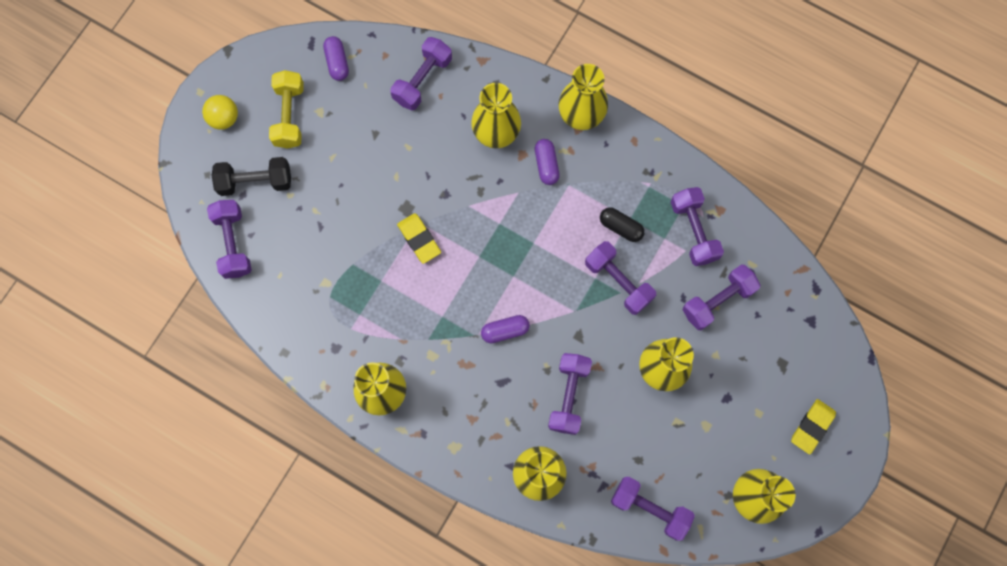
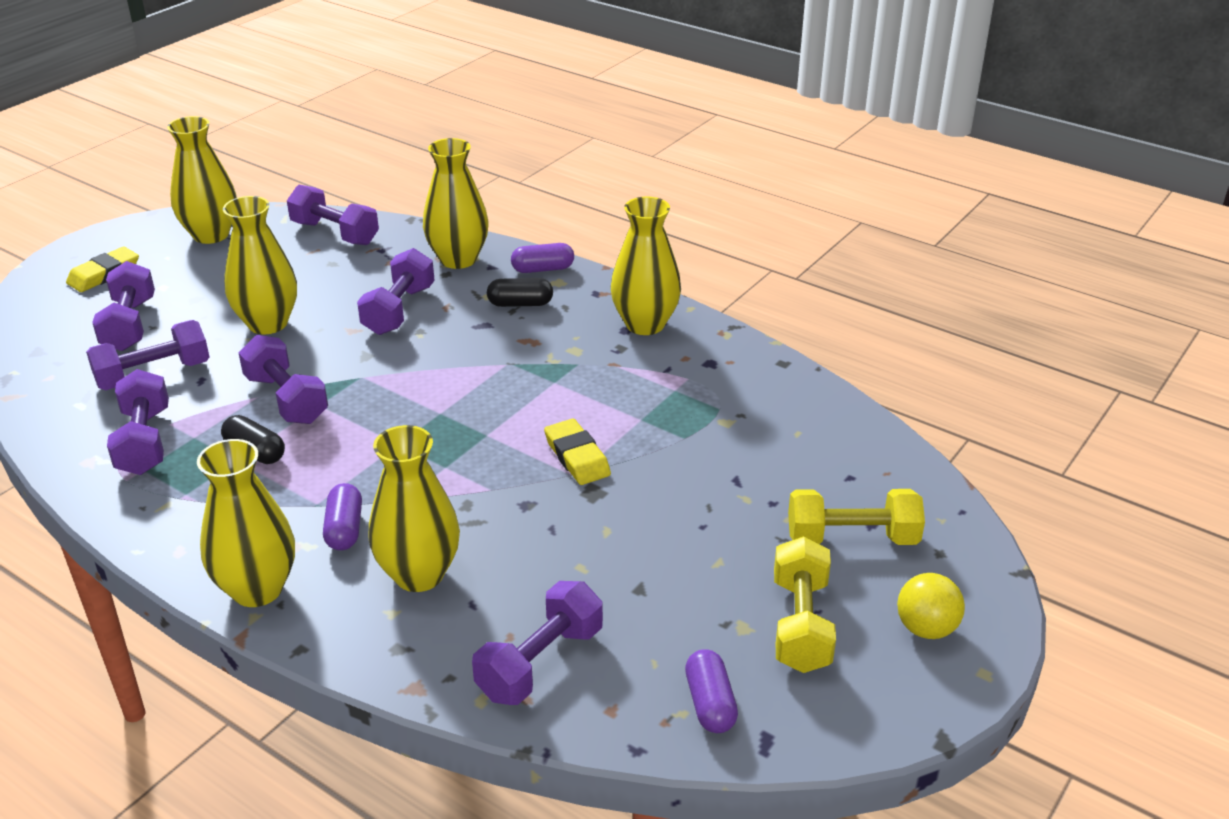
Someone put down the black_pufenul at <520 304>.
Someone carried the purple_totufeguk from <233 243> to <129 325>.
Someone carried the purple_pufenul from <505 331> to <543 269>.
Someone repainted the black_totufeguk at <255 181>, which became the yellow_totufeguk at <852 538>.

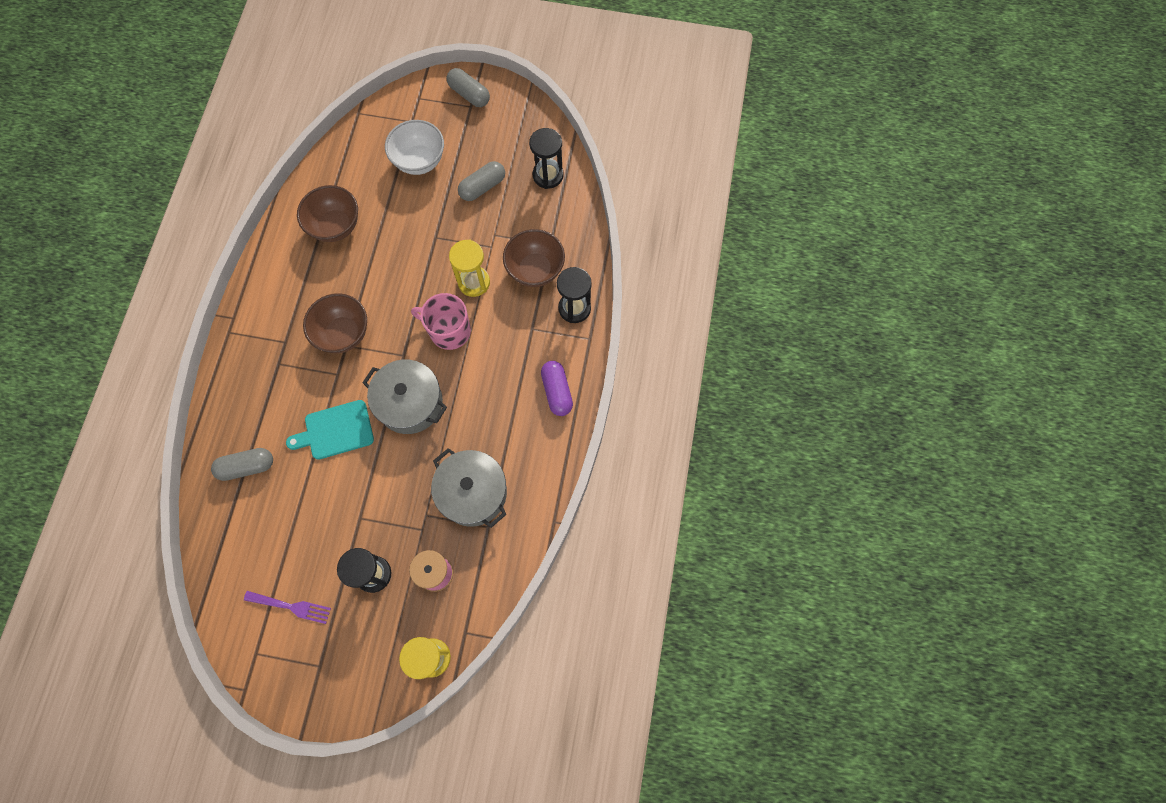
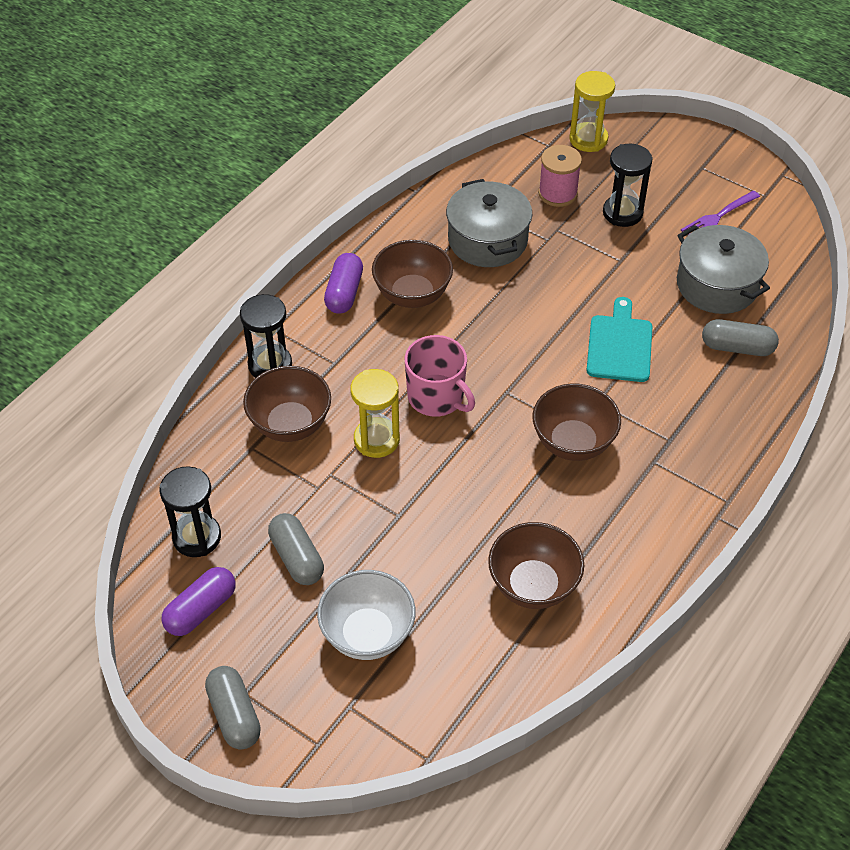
Someone put down the purple_pufenul at <201 610>.
Someone put down the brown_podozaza at <412 295>.
Someone carried the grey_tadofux from <410 403> to <717 285>.
Someone rotated the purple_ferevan at <291 606> by 75 degrees counterclockwise.
Someone rotated the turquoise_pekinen at <336 431> by 90 degrees counterclockwise.
Someone rotated the grey_pufenul at <482 187> by 75 degrees clockwise.

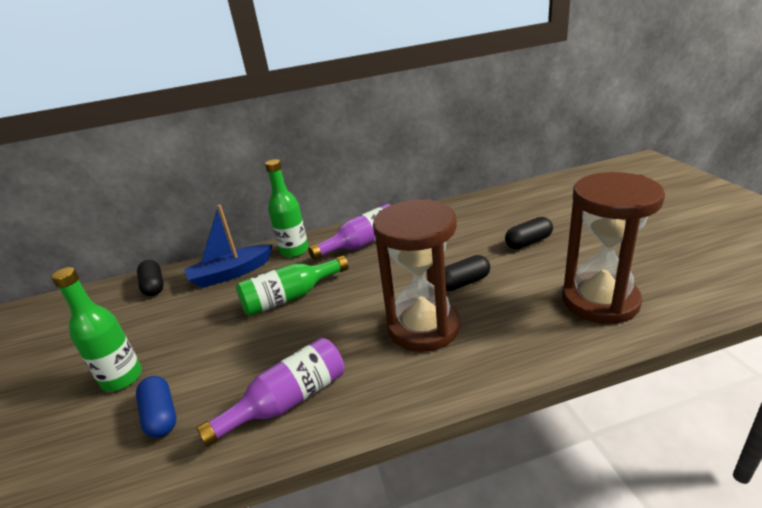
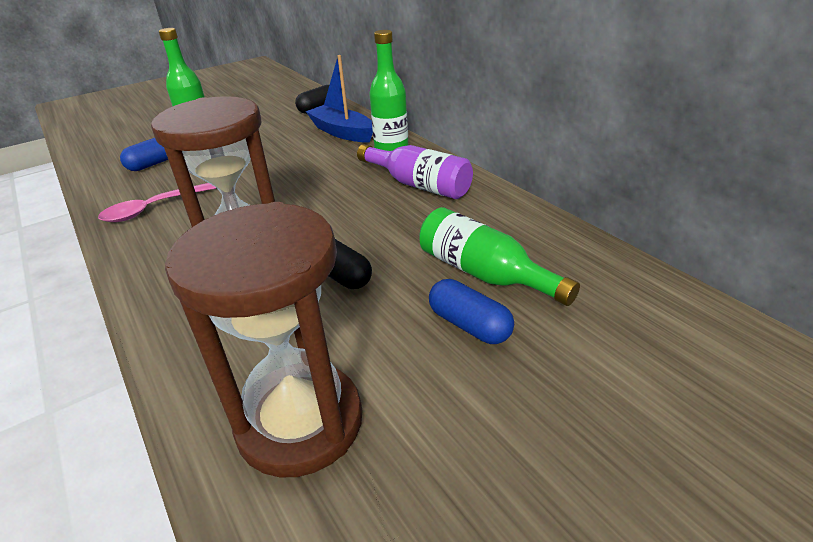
Someone carried the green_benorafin from <290 297> to <484 274>.
Someone swapped the purple_benorafin at <287 402> for the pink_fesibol at <152 209>.
Someone repainted the black_pufenul at <528 242>, which became the blue_pufenul at <469 325>.

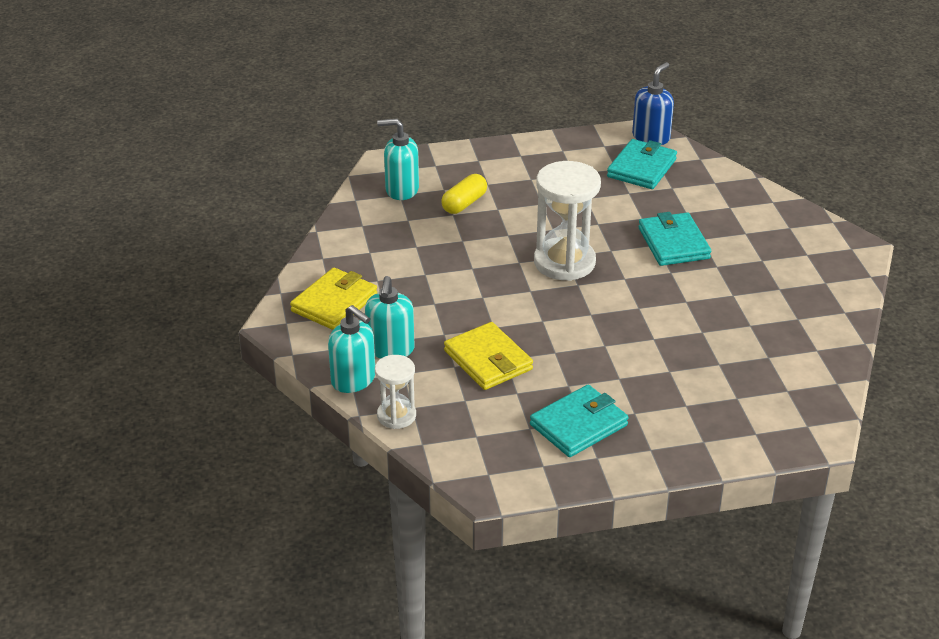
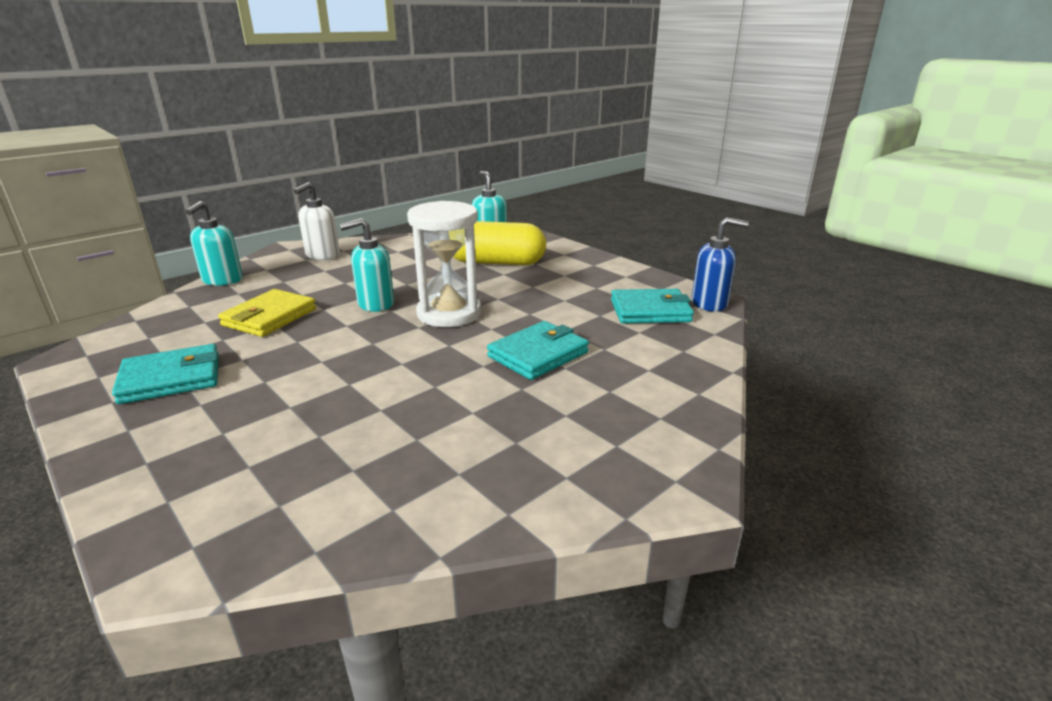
Someone took away the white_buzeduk at <396 416>.
Someone carried the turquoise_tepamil from <390 349> to <375 304>.
Someone swapped the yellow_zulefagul at <334 303> for the white_tepamil at <322 255>.
Someone rotated the turquoise_zulefagul at <578 425> by 45 degrees counterclockwise.
Someone scaled the yellow_pufenul at <464 203> by 1.85.

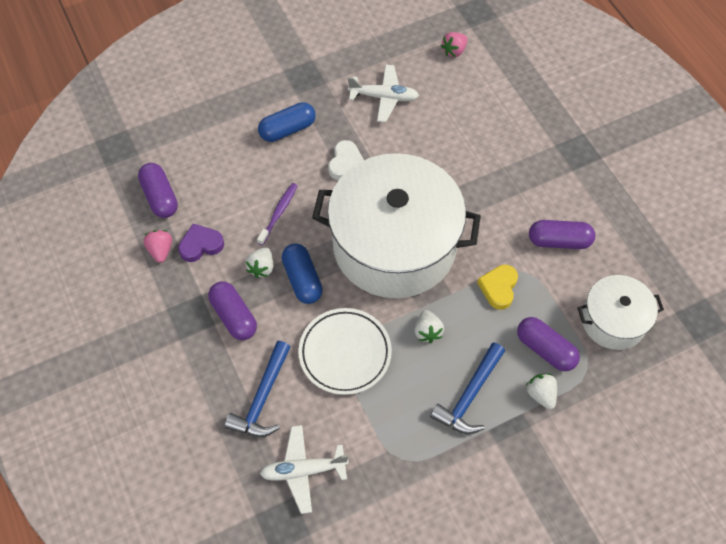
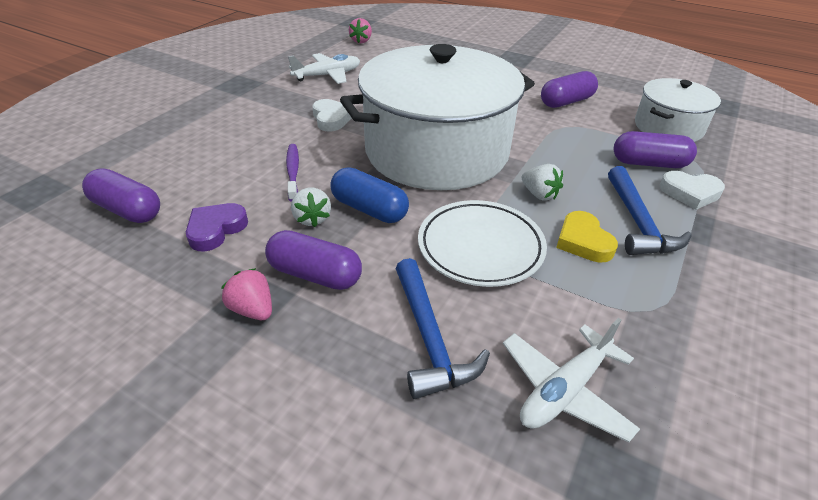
Someone took away the blue_pufenul at <287 129>.
Someone carried the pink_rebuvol from <161 250> to <253 309>.
Someone carried the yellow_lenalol from <498 288> to <583 241>.
Someone swapped the white_rebuvol at <541 394> for the white_lenalol at <690 193>.

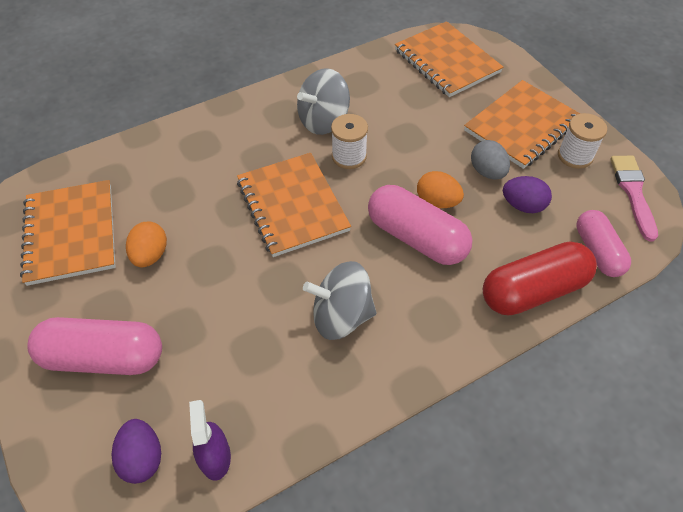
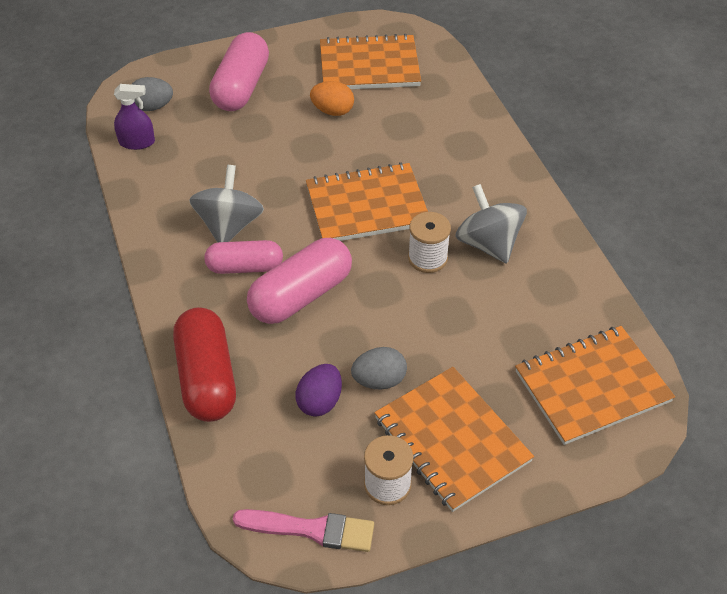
Someone took away the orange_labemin at <437 202>.
Someone carried the pink_pufenul from <597 251> to <245 267>.
Someone repainted the purple_labemin at <142 458>, which became the grey_labemin at <152 107>.

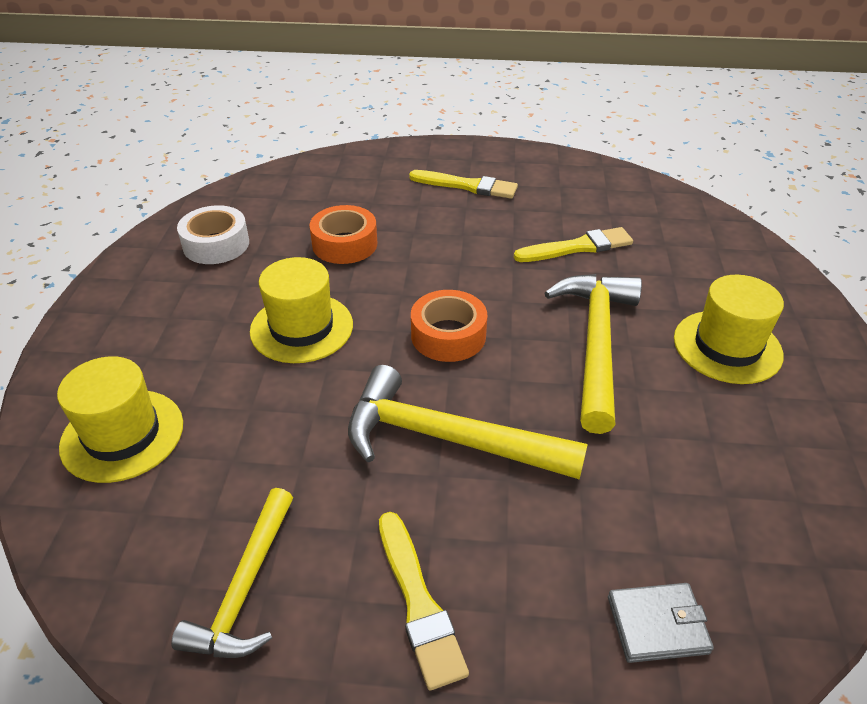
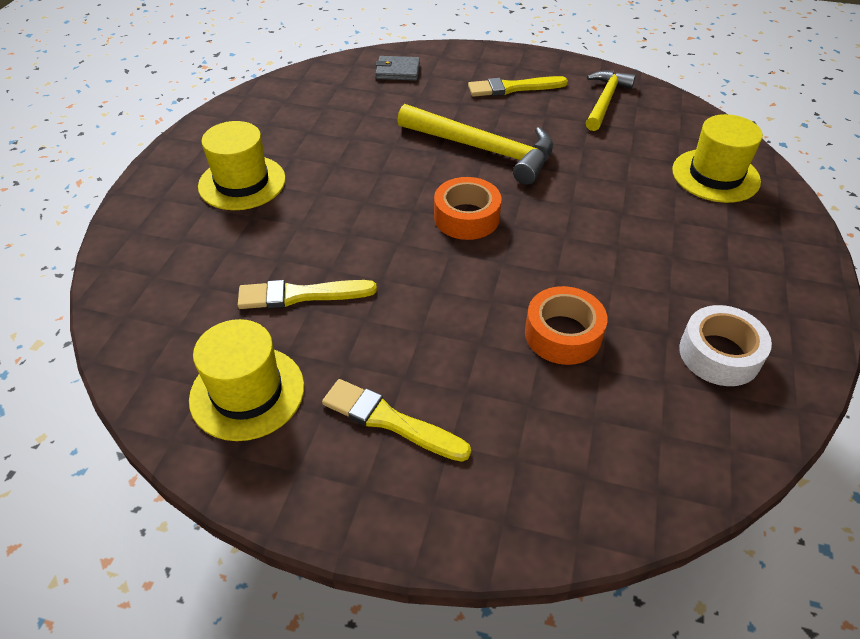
Someone took away the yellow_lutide at <596 344>.
Someone carried the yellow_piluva from <301 328> to <247 392>.
Someone rotated the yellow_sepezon at <418 602> by 90 degrees counterclockwise.

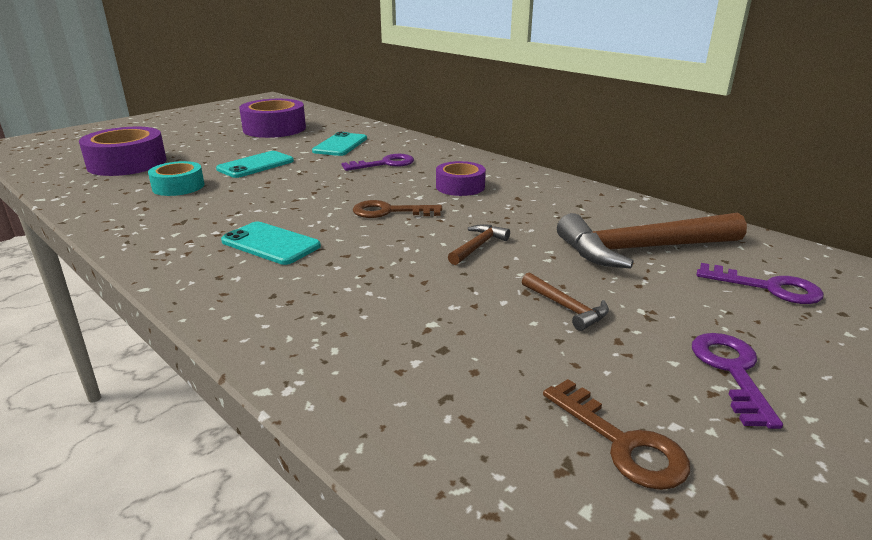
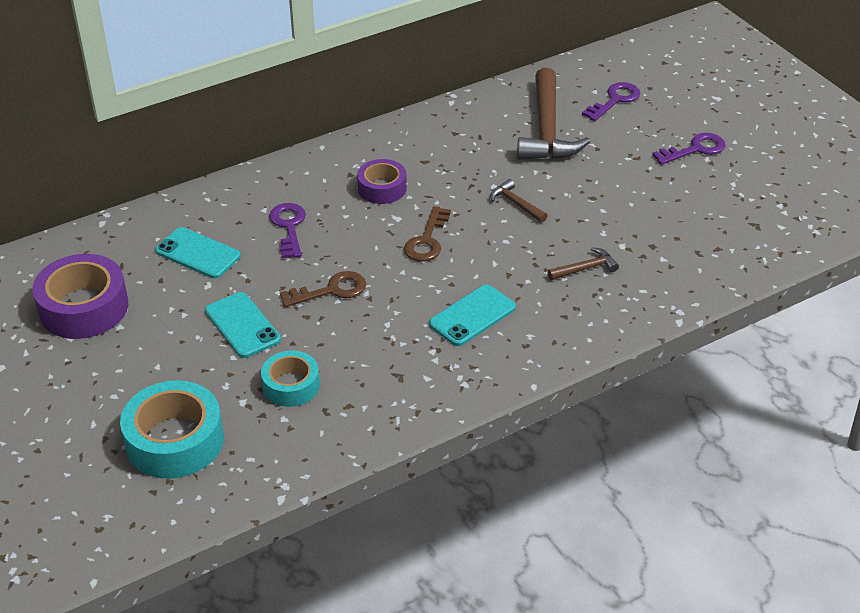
Someone carried the brown_lutide from <566 308> to <585 268>.
Someone carried the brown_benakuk from <622 443> to <331 290>.
Someone repainted the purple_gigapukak at <127 163>, which became the turquoise_gigapukak at <175 441>.
Someone rotated the purple_benakuk at <731 371> by 135 degrees clockwise.

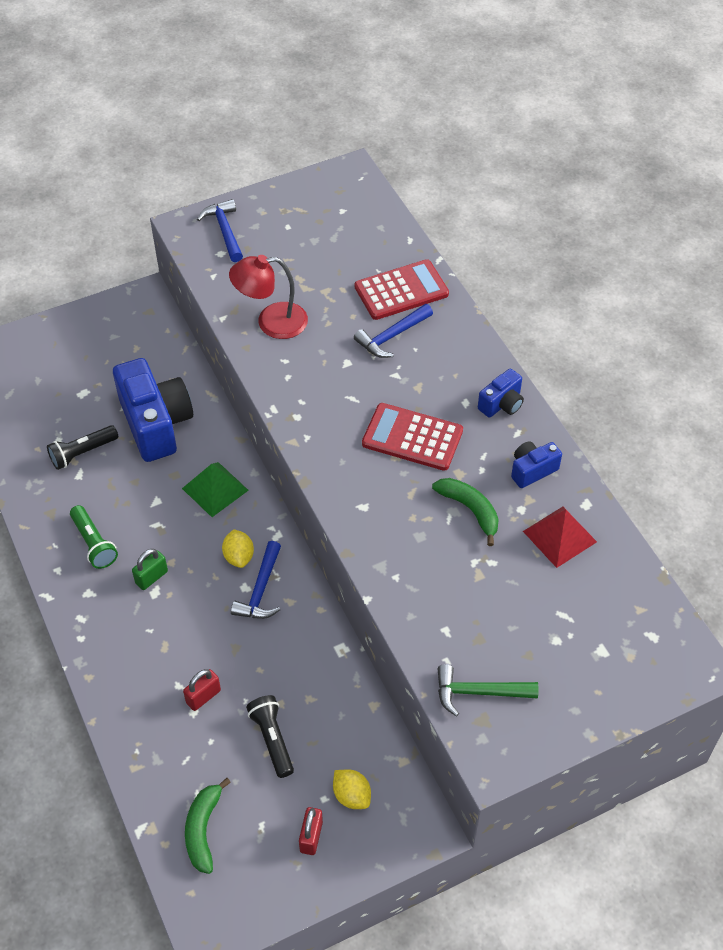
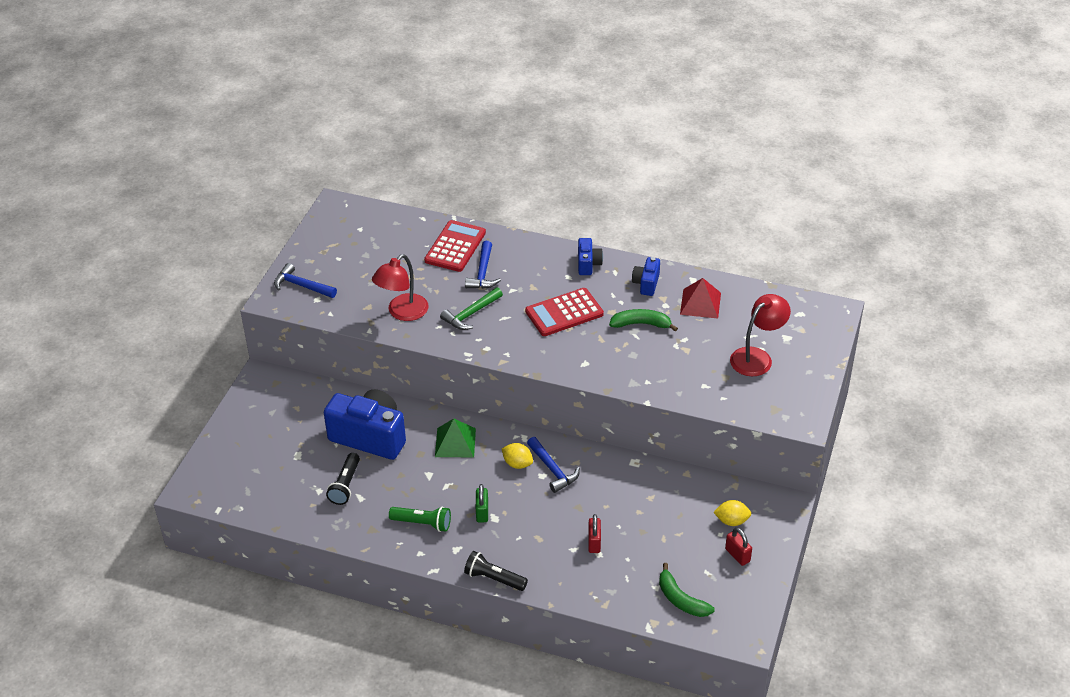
Someone put down the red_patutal at <757 357>.
Someone carried the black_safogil from <272 739> to <494 578>.
Someone carried the green_lutide from <479 692> to <471 314>.

